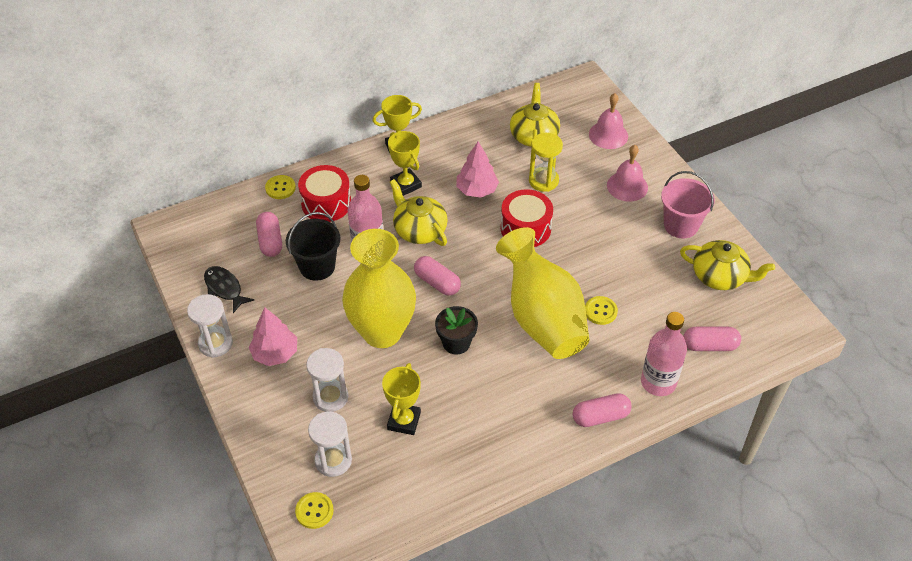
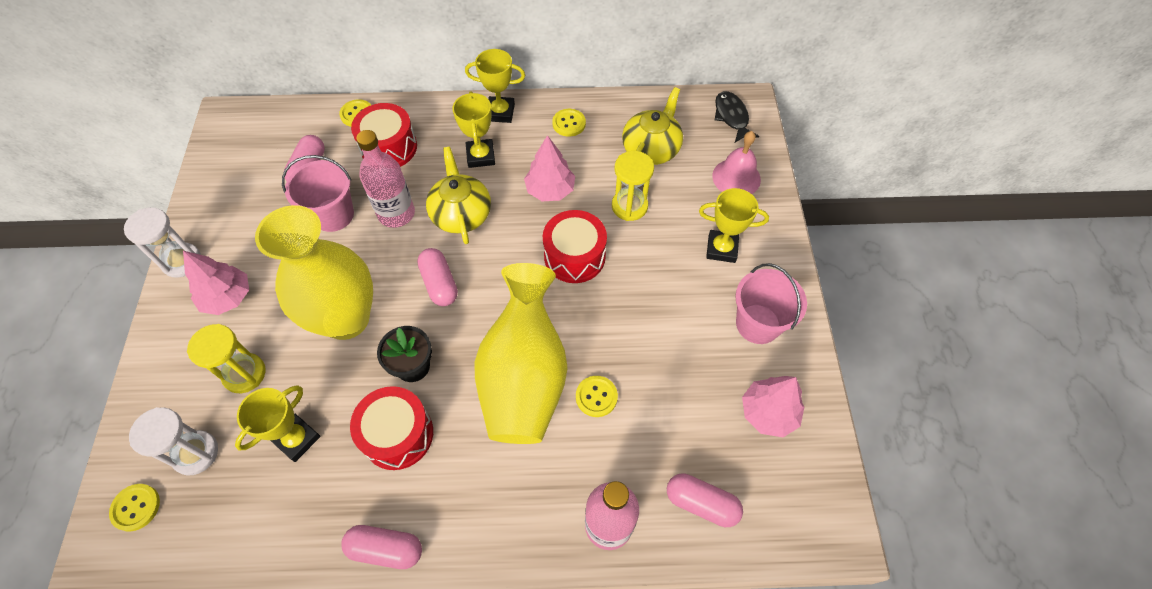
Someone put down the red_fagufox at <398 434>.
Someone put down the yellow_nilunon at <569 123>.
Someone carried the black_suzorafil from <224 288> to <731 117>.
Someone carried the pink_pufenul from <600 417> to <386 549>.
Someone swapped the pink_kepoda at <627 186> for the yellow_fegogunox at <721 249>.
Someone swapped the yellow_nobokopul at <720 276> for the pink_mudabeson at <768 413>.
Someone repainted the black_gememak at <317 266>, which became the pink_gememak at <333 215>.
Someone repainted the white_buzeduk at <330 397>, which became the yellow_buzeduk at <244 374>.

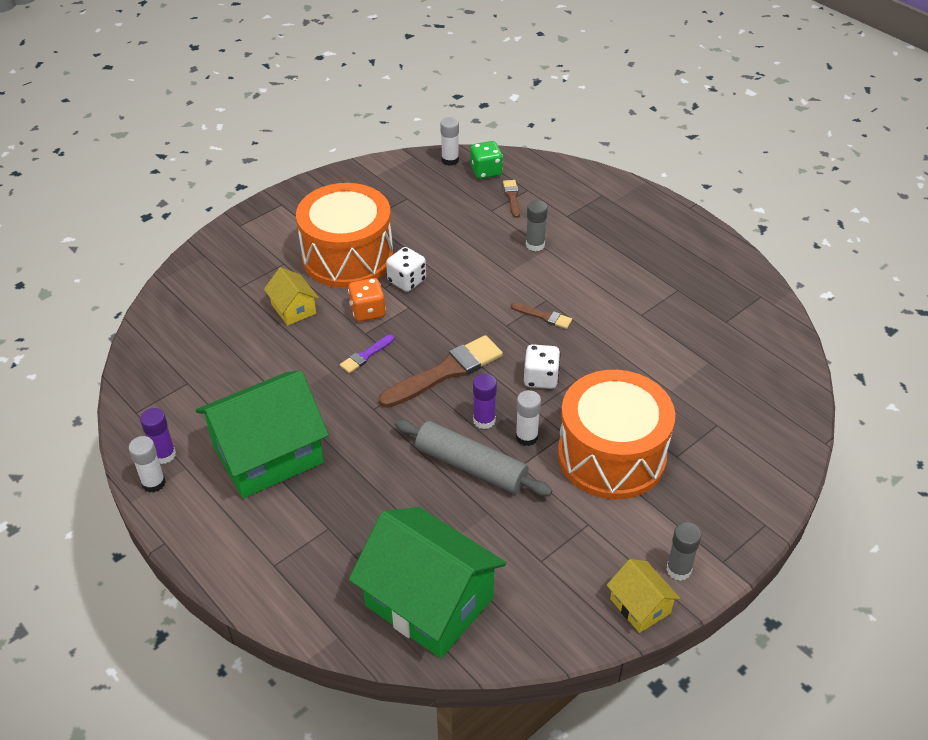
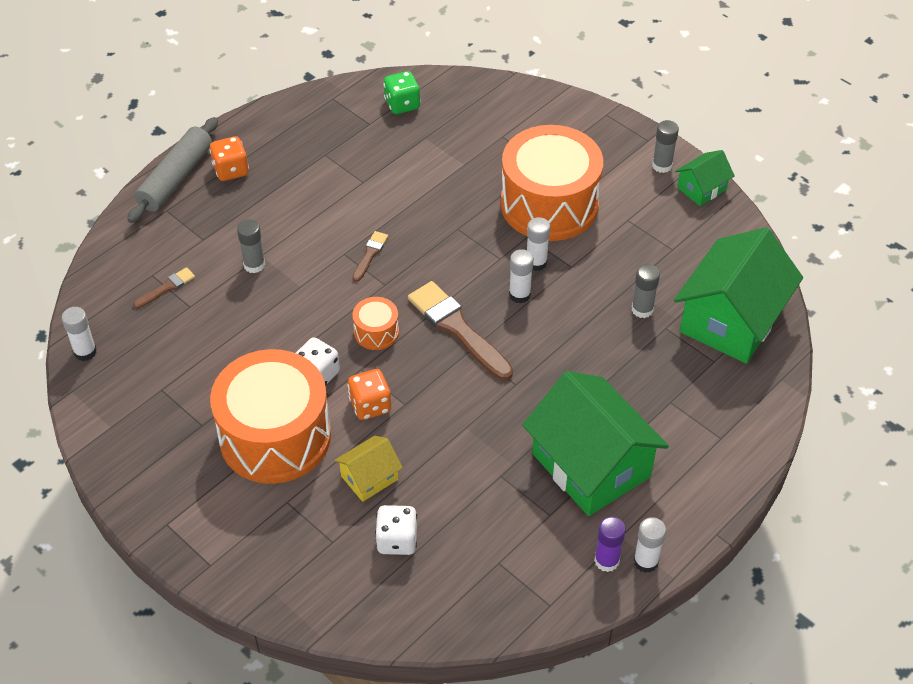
Someone took away the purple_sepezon at <366 355>.
Someone put down the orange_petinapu at <231 170>.
Someone put down the orange_fagufox at <376 332>.
Someone put down the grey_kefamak at <642 309>.
Someone carried the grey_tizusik from <471 466> to <176 178>.
Someone carried the green_petinapu from <486 171> to <402 104>.
Someone carried the white_petinapu from <541 378> to <397 540>.
Someone repainted the purple_kefamak at <484 420>, which became the white_kefamak at <519 295>.
Someone repainted the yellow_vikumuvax at <640 606>, which became the green_vikumuvax at <701 188>.
Someone rotated the brown_sepezon at <512 197> by 150 degrees clockwise.

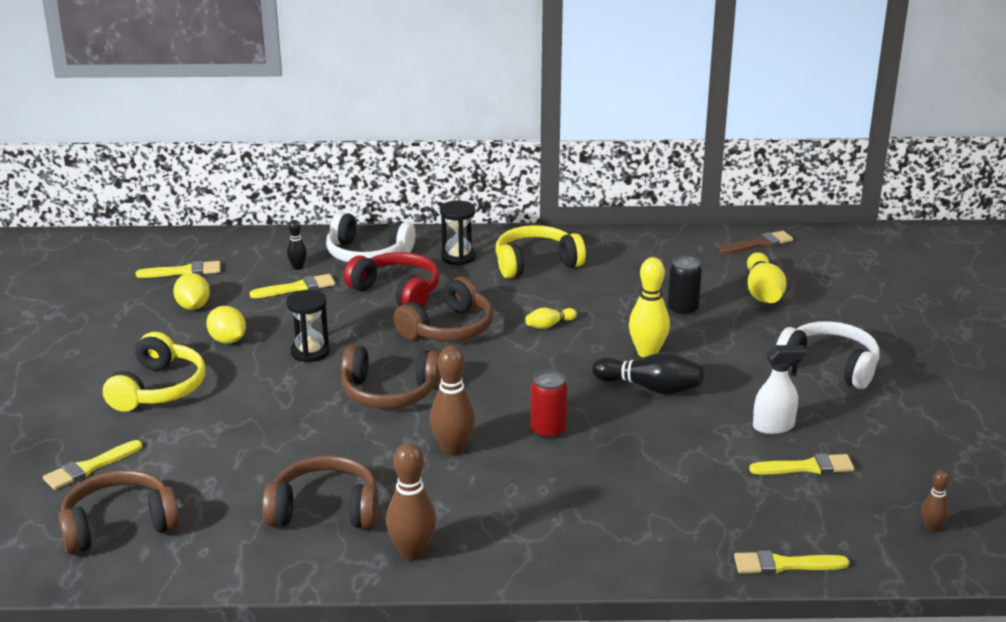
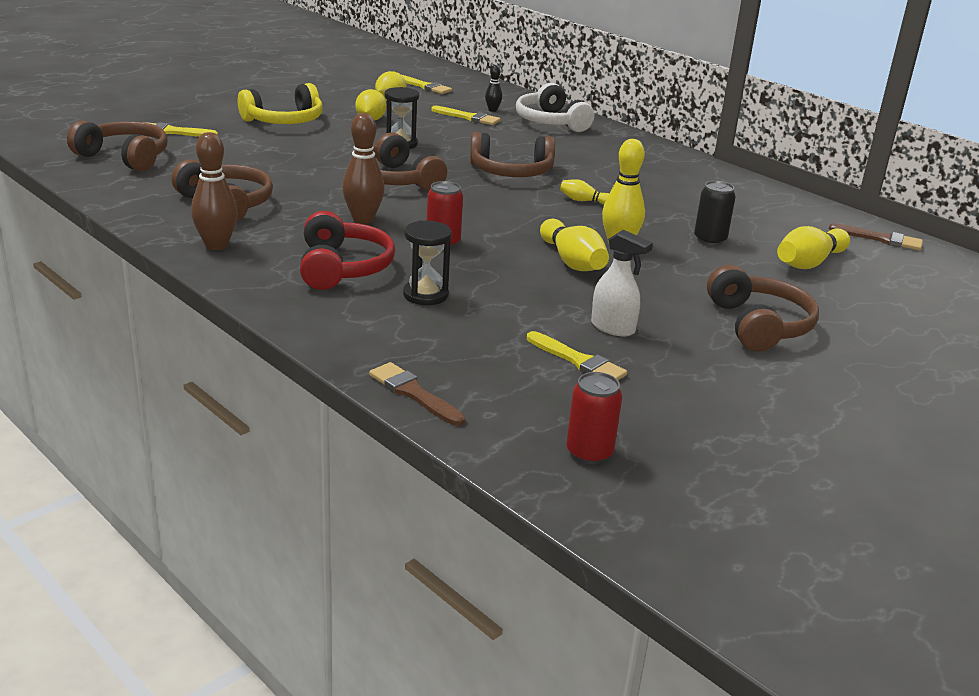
Someone took away the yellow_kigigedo at <536 263>.
Someone carried the red_kigigedo from <397 292> to <342 268>.
Someone carried the black_buzeduk from <458 257> to <425 295>.
Someone swapped the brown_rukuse at <931 527> for the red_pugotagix at <589 453>.
Someone repainted the black_rukuse at <650 388>, which became the yellow_rukuse at <572 261>.
Someone repainted the yellow_sepezon at <784 565>, which became the brown_sepezon at <413 393>.
Someone repainted the white_kigigedo at <830 365>, which became the brown_kigigedo at <758 325>.

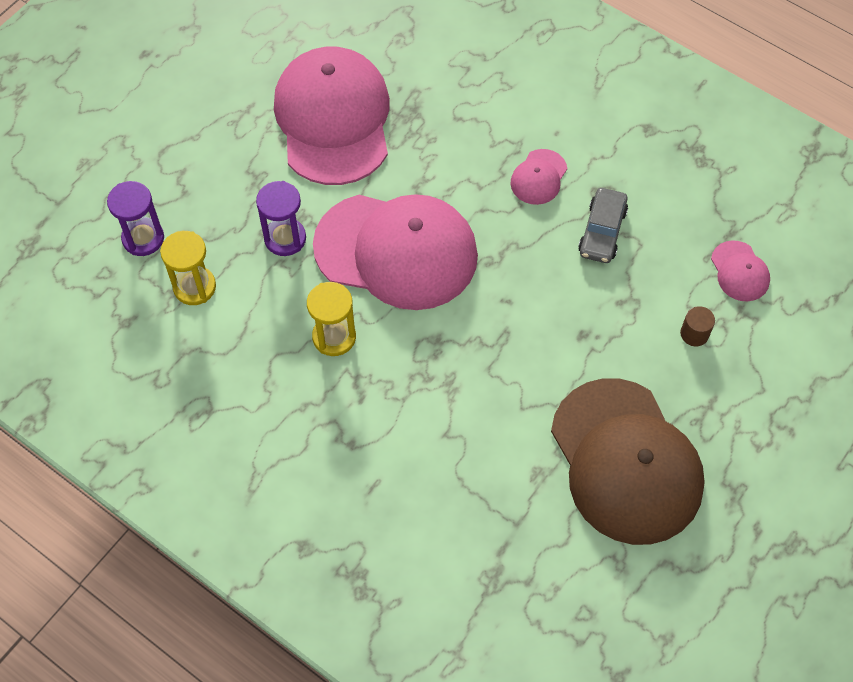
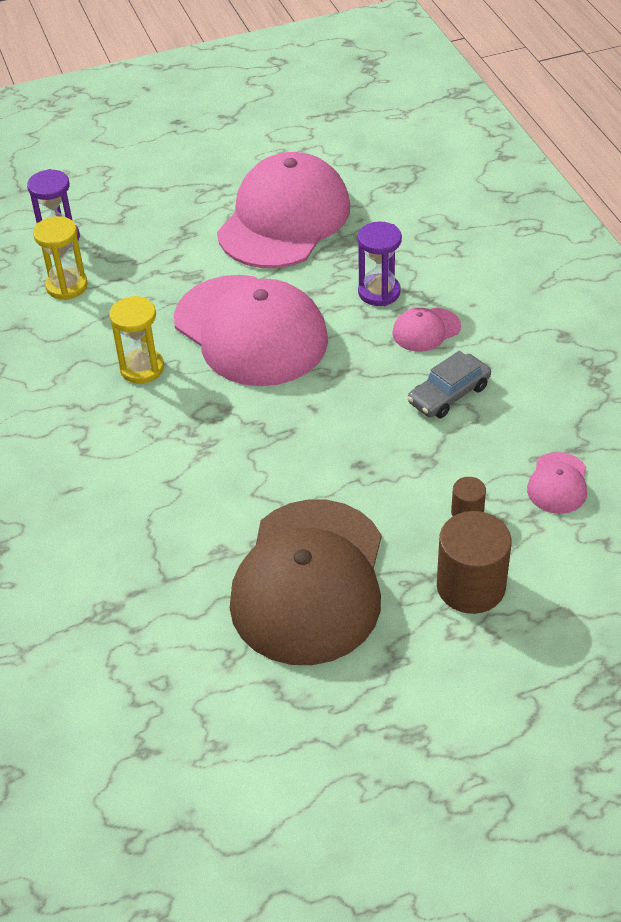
Someone put down the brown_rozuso at <471 586>.
Someone carried the purple_buzeduk from <285 238> to <379 292>.

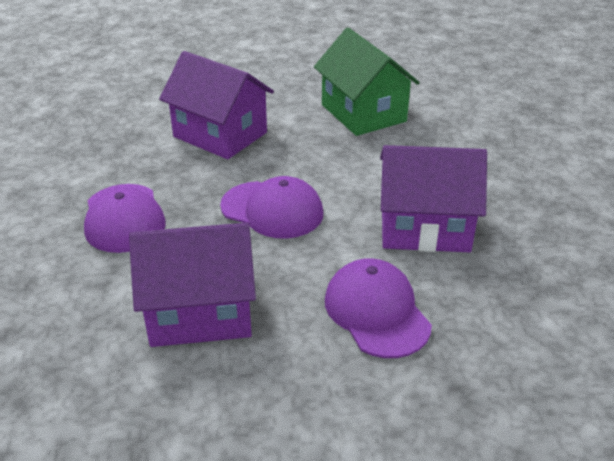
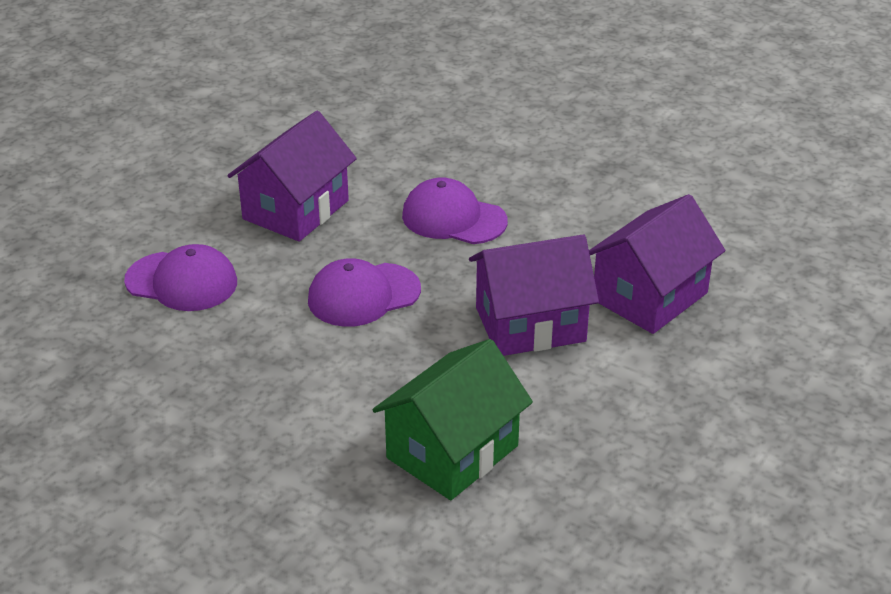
Someone carried the purple_vikumuvax from <424 227> to <649 296>.
Someone rotated the green_vikumuvax at <363 113> by 60 degrees counterclockwise.

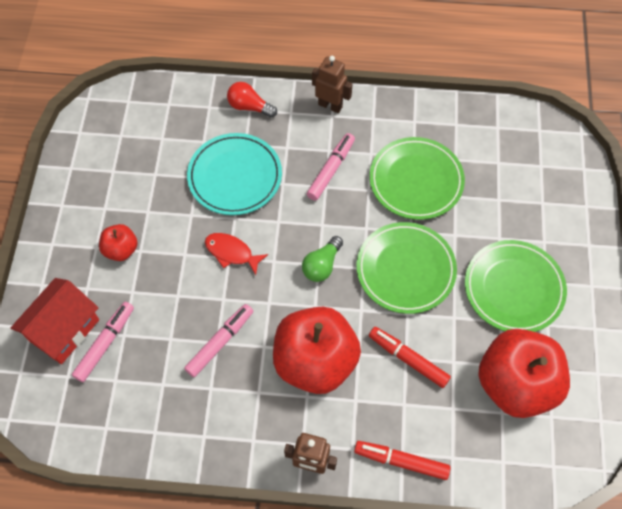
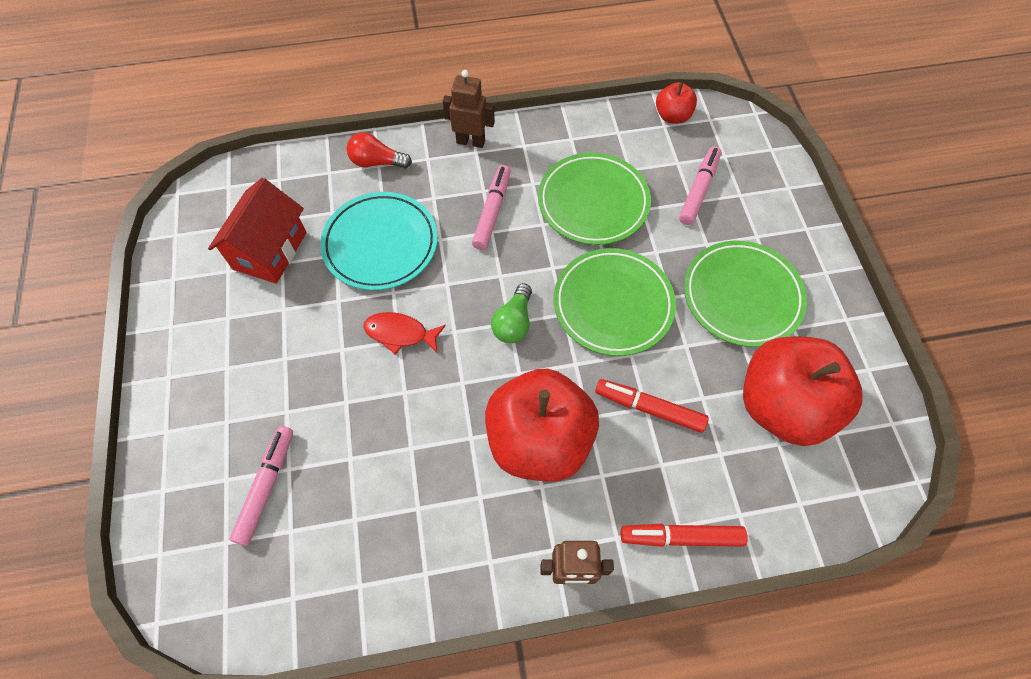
Someone carried the red_vikumuvax from <64 330> to <270 251>.
Someone carried the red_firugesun from <121 250> to <672 116>.
Someone carried the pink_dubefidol from <220 342> to <699 190>.

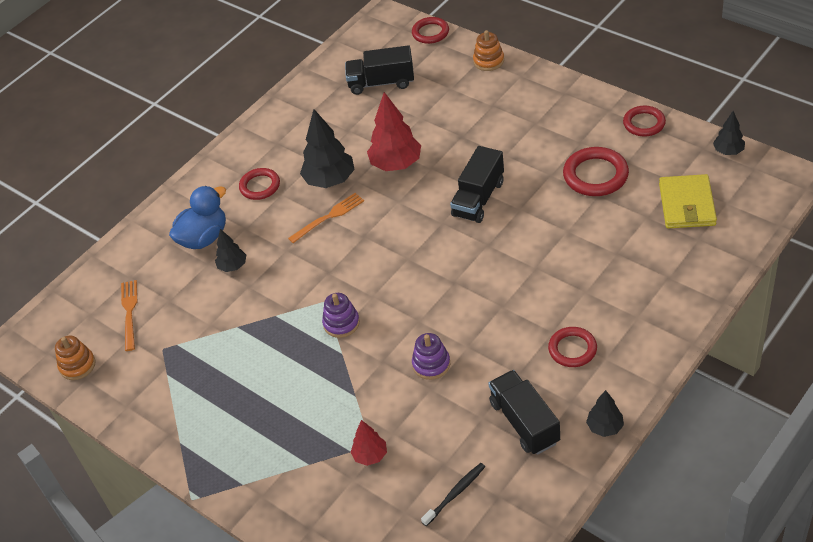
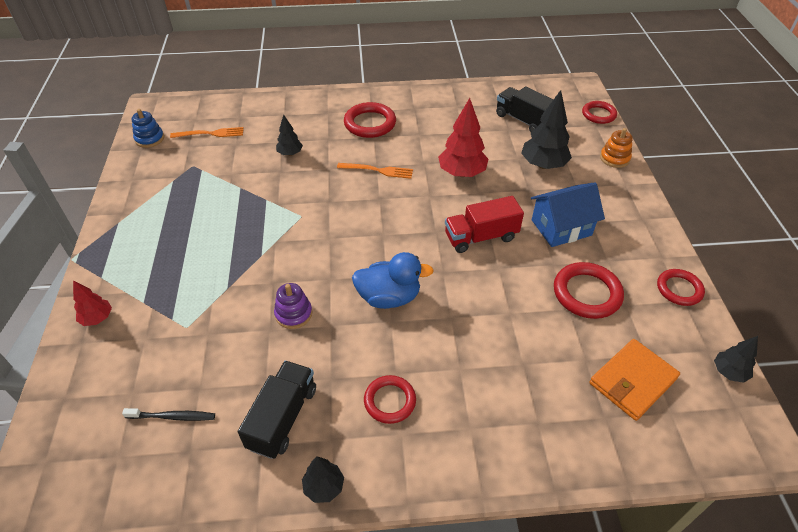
Someone took away the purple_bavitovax at <341 323>.
Someone put down the blue_vikumuvax at <561 227>.
Someone carried the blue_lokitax from <204 238> to <389 297>.
Someone carried the black_mudabeson from <330 180> to <543 165>.
Someone carried the red_mudabeson from <370 455> to <97 318>.
Someone repainted the orange_bavitovax at <77 365>, which became the blue_bavitovax at <149 139>.
Someone repainted the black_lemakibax at <478 198>, which became the red_lemakibax at <481 237>.
Someone repainted the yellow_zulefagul at <687 204>, which became the orange_zulefagul at <632 381>.
Someone rotated the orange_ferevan at <129 312> by 45 degrees clockwise.
Someone scaled the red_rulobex at <260 186> by 1.51.

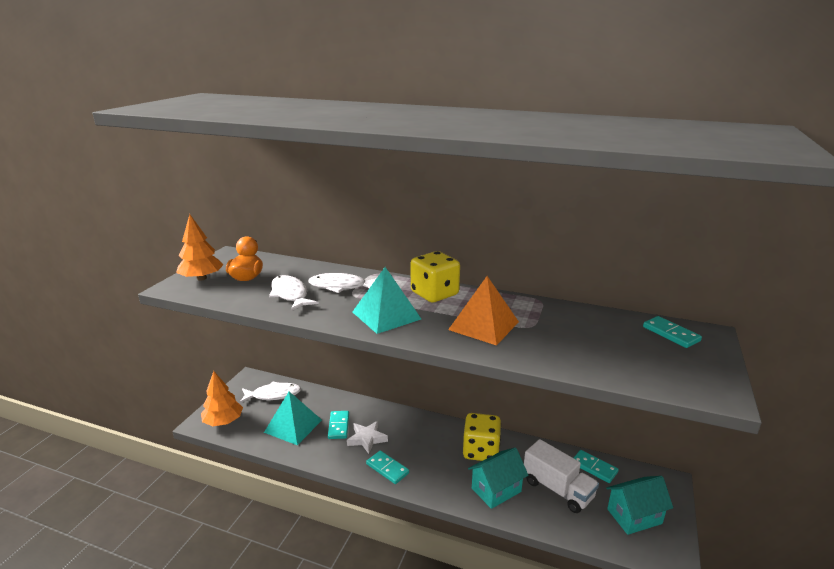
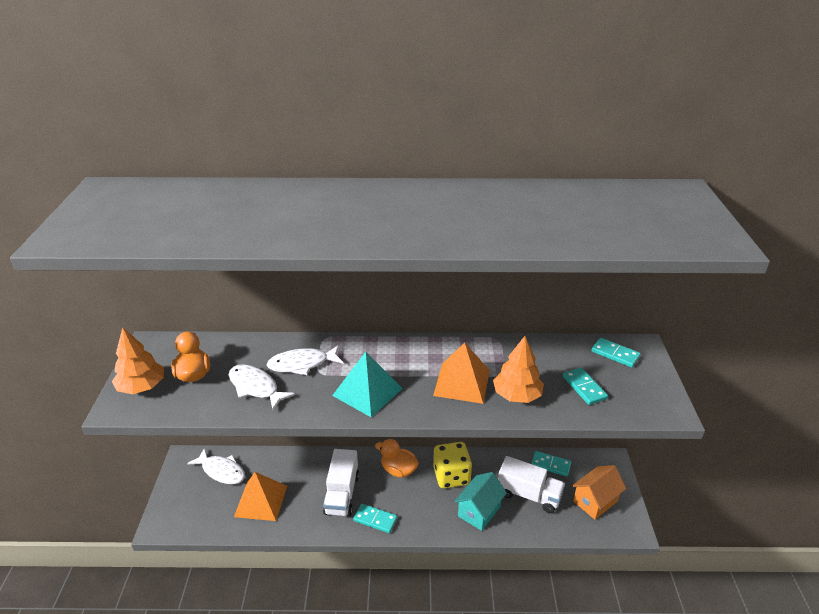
Someone took away the yellow_petinapu at <434 294>.
Someone put down the orange_lokitax at <398 470>.
Someone carried the orange_mudabeson from <223 421> to <517 395>.
Someone carried the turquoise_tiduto from <338 426> to <584 388>.
Someone swapped the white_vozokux at <367 439> for the white_lemakibax at <342 494>.
Someone repainted the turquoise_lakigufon at <293 426>, which became the orange_lakigufon at <261 501>.
Someone repainted the turquoise_vikumuvax at <634 516>, which became the orange_vikumuvax at <595 501>.
Someone rotated the white_suzorafil at <273 395> by 60 degrees clockwise.

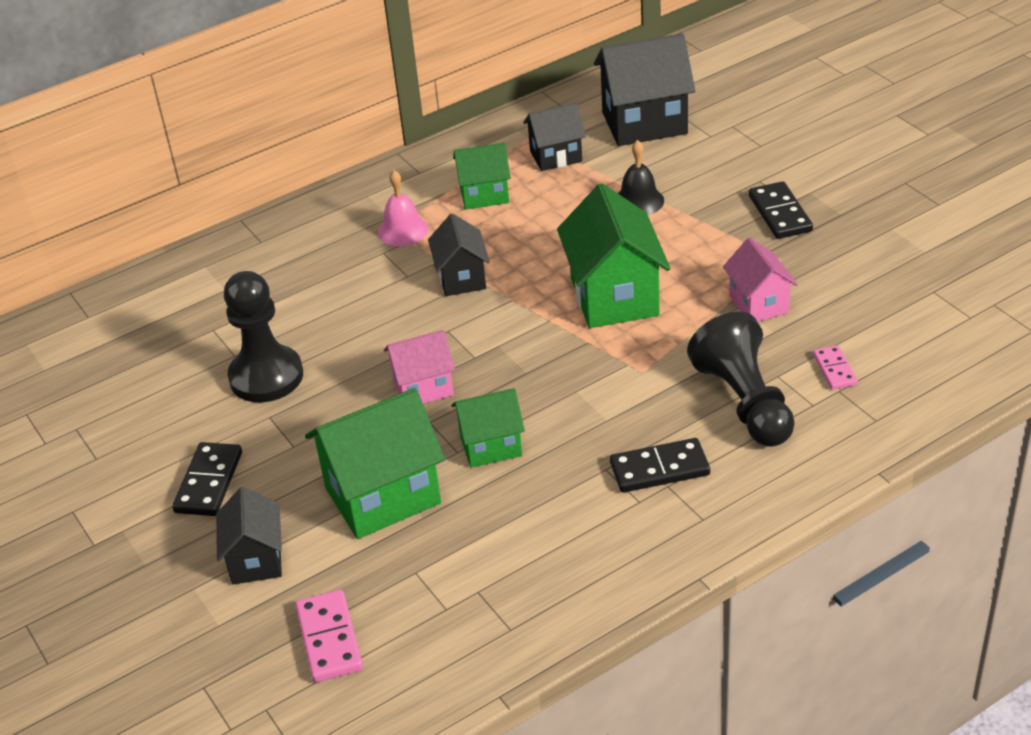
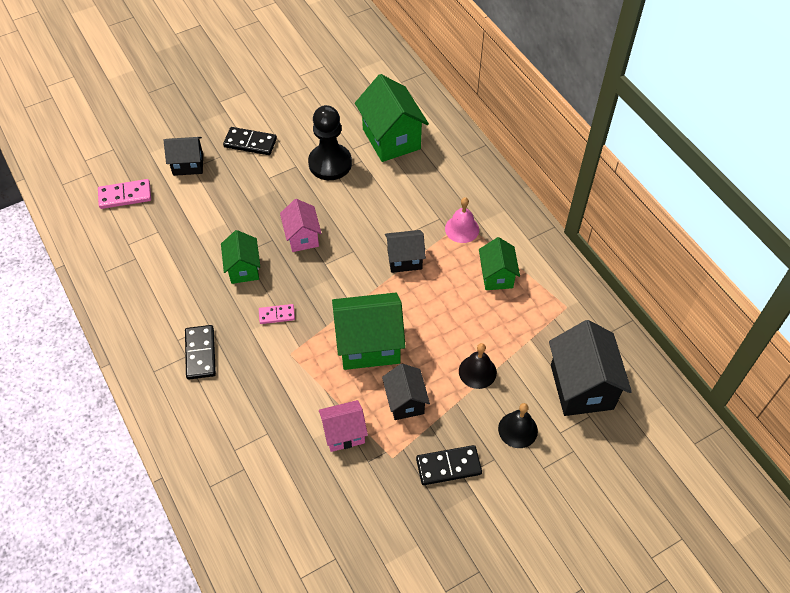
Someone took away the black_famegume at <744 402>.
Someone put down the black_kepoda at <518 429>.
Someone carried the green_vikumuvax from <383 496> to <391 139>.
Someone carried the black_vikumuvax from <556 156> to <405 402>.
Someone carried the pink_tiduto from <834 370> to <277 315>.

